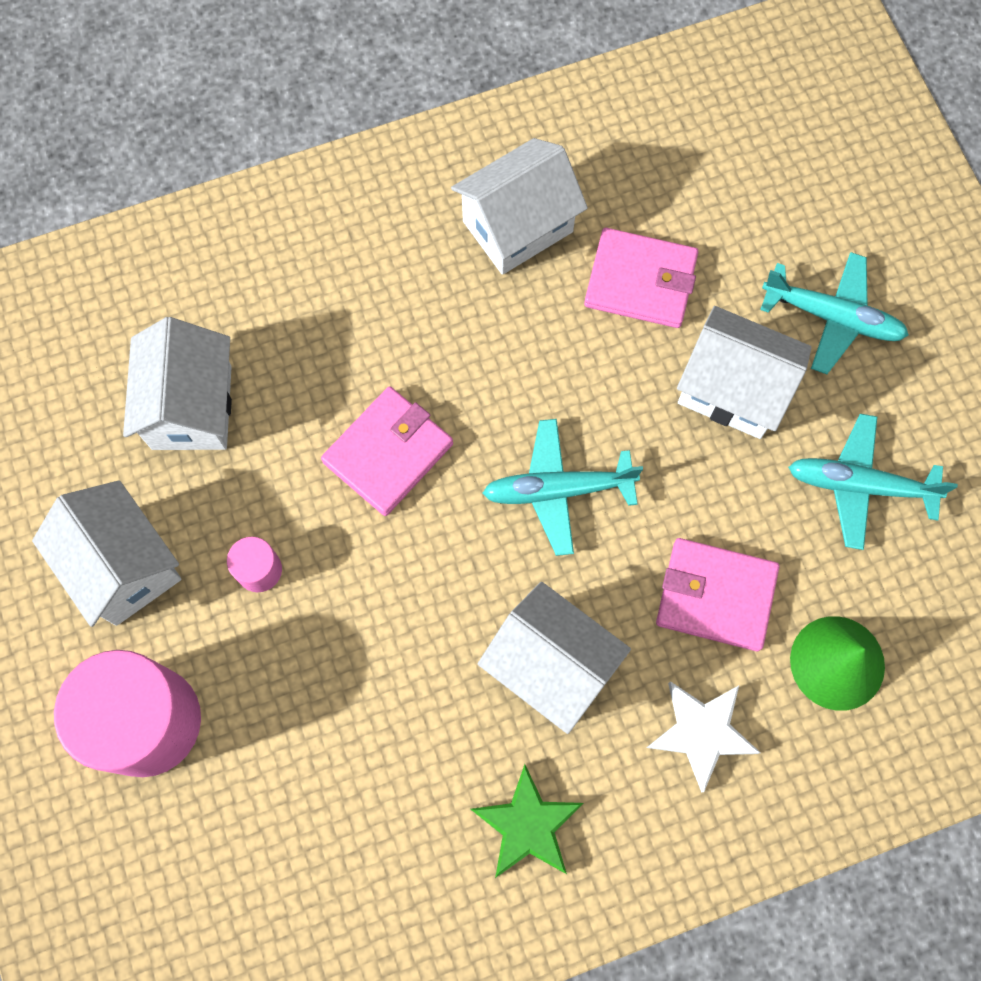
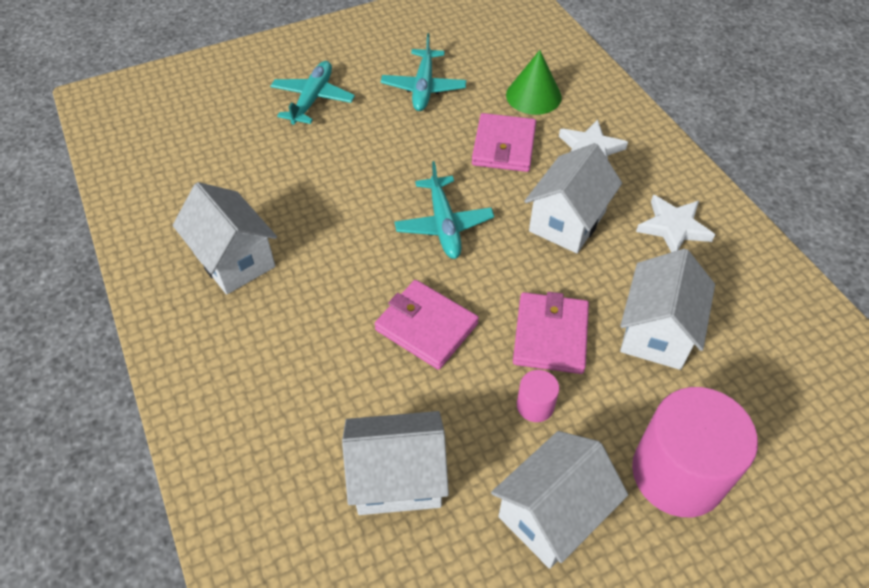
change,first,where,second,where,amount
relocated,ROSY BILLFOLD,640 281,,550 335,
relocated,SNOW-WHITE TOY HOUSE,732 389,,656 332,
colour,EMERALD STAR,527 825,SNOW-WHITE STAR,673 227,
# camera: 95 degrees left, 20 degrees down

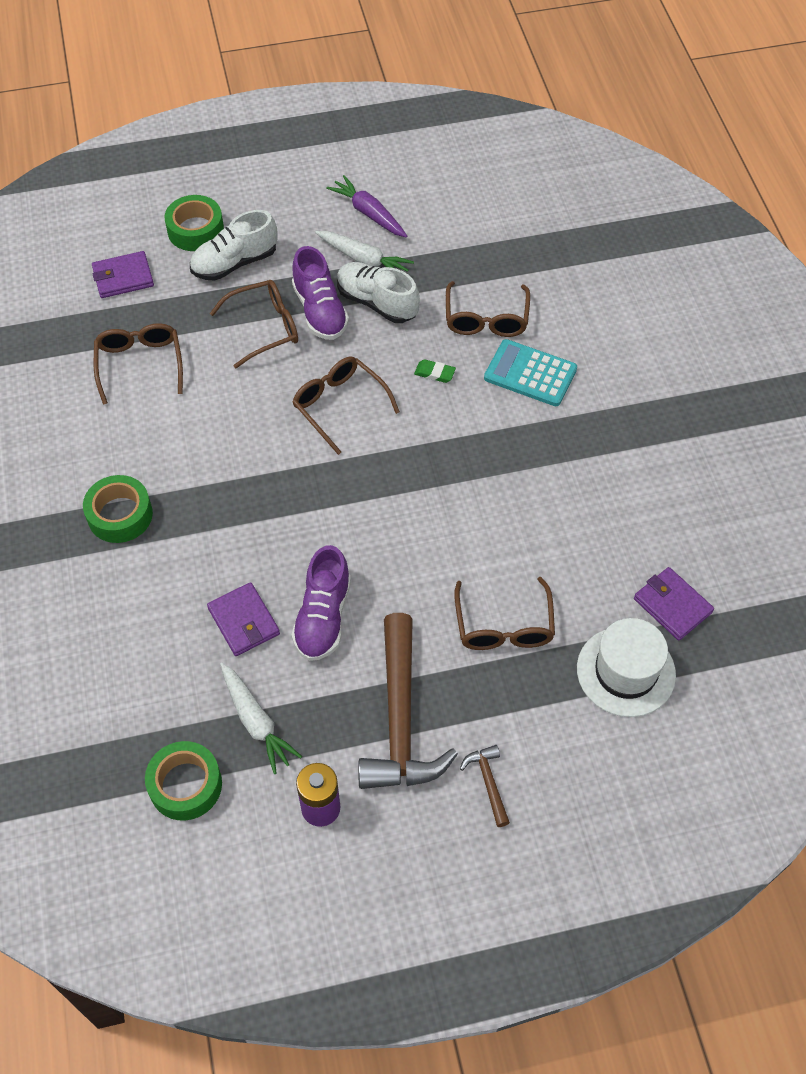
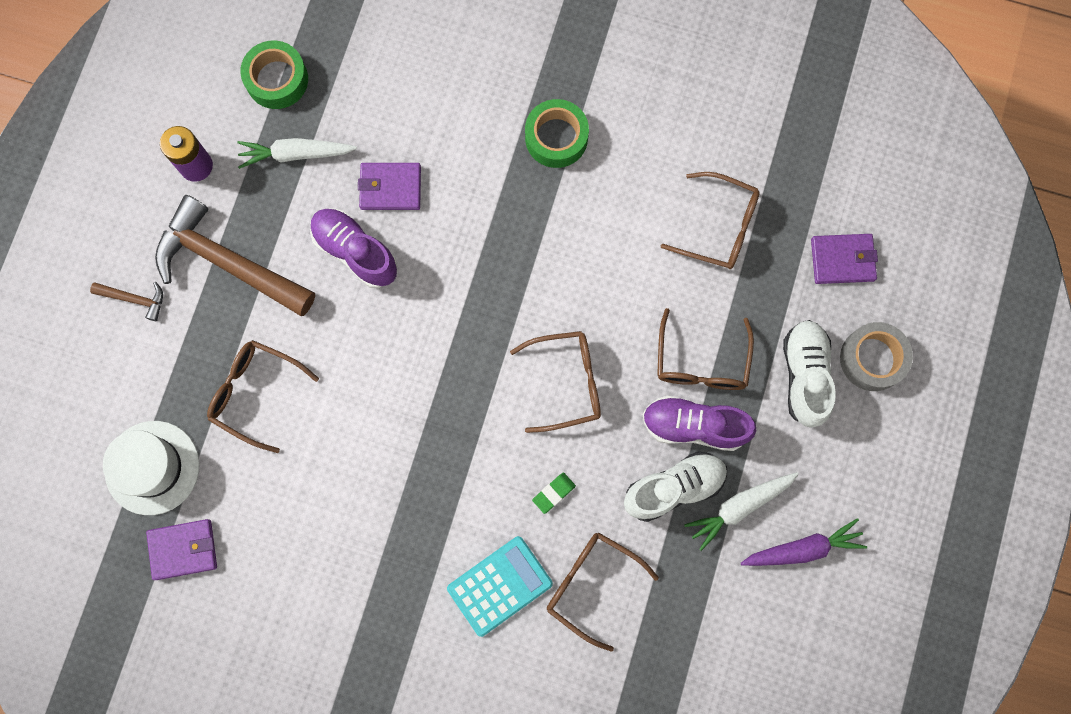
change,first,where,second,where,amount
colour,EMERALD ROLL OF TAPE,195 230,GRAY ROLL OF TAPE,872 359,
spun,ROYAL PURPLE BILLFOLD,123 277,,842 260,75 degrees clockwise
# camera: 120 degrees right, 20 degrees up

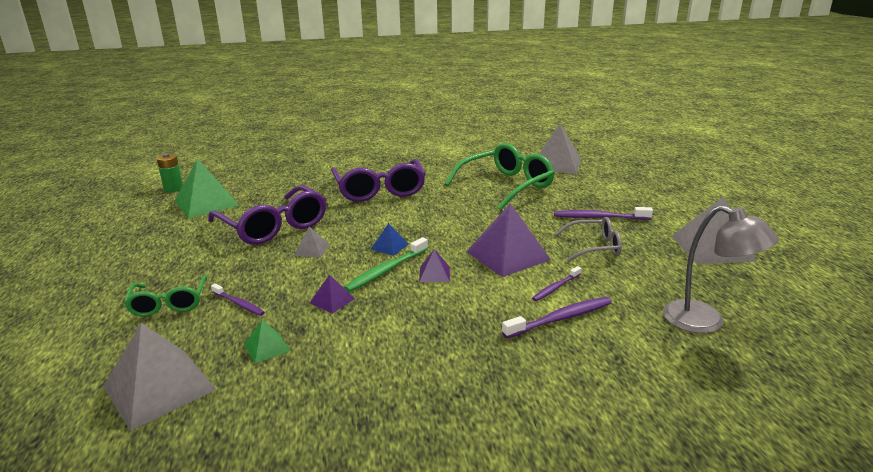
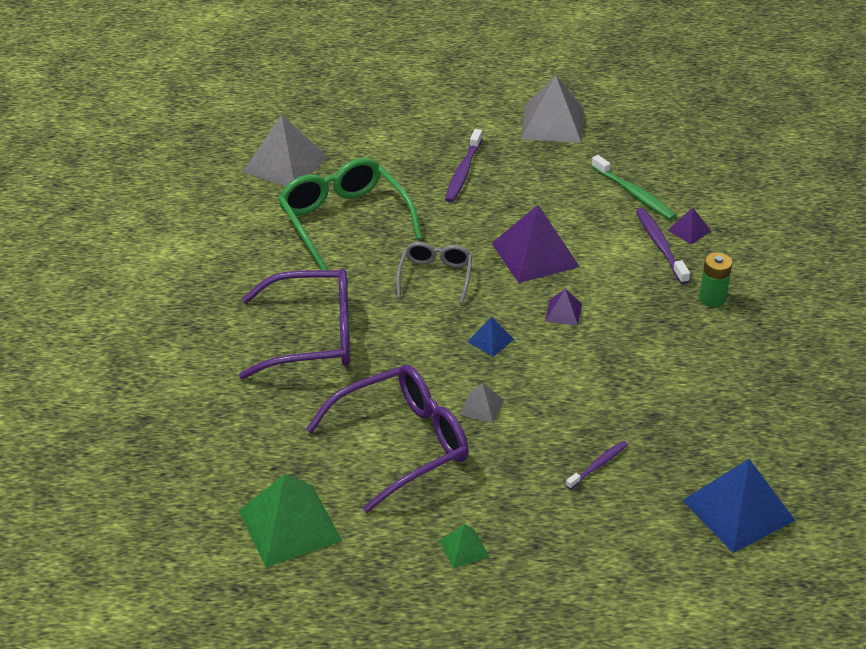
change,first,where,second,where,amount
missing,EMERALD EYEGLASSES,169 303,,,
missing,ROYAL PURPLE DENTAL BRUSH,555 288,,,
missing,GRAY READING LAMP,705 322,,,
relocated,EMERALD AA BATTERY,173 188,,712 298,
relocated,EMERALD PYRAMID SHAPE,267 347,,463 548,
relocated,ROYAL PURPLE PYRAMID SHAPE,332 300,,689 230,
relocated,EMERALD DENTAL BRUSH,386 270,,634 194,
relocated,GRAY EYEGLASSES,594 247,,435 276,
colour,GRAY PYRAMID SHAPE,159 387,COBALT PYRAMID SHAPE,738 510,
# camera: 80 degrees left, 15 degrees up

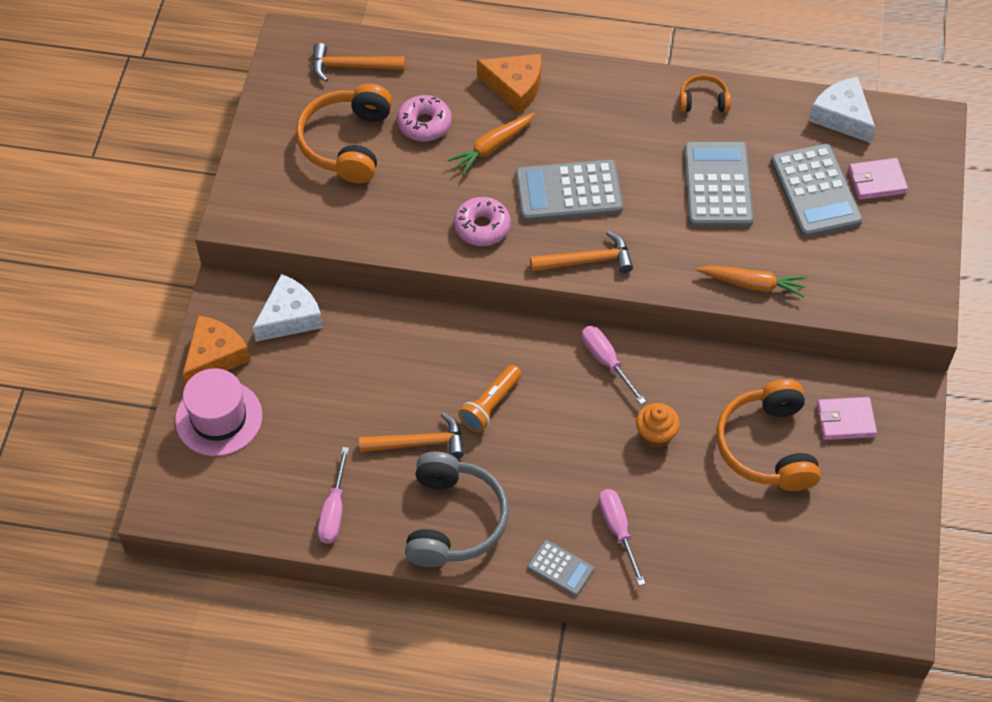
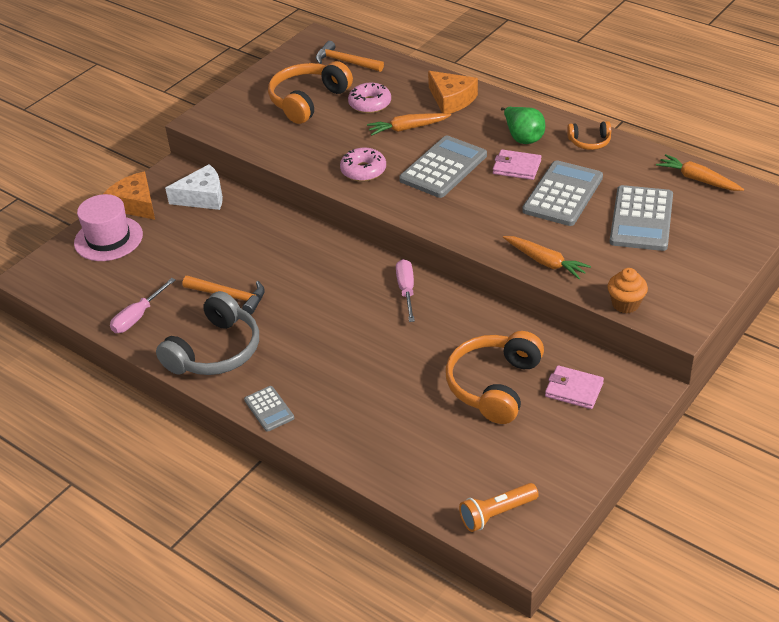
change,first,where,second,where,amount
missing,ORANGE-COLOURED CLAW HAMMER,587 260,,,
missing,ROSY FLAT SCREWDRIVER,618 530,,,
appeared,,,EMERALD PEAR,523 137,
relocated,ORANGE-COLOURED POCKET TORCH,490 405,,496 513,
relocated,ORANGE-COLOURED FAIRY CAKE,655 435,,625 304,
relocated,ROSY BILLFOLD,877 181,,516 167,
exchanged,SNOW-WHITE PIECE OF CHEESE,842 117,ORANGE-COLOURED ROOT VEGETABLE,698 179,
spun,ORANGE-COLOURED PIECE OF CHEESE,215 357,,135 204,105 degrees counterclockwise
spun,GRAY ADDING MACHINE,568 192,,443 168,105 degrees clockwise
spun,ORANGE-COLOURED HEADSET,703 101,,589 142,150 degrees clockwise
# camera: 30 degrees right, 15 degrees down

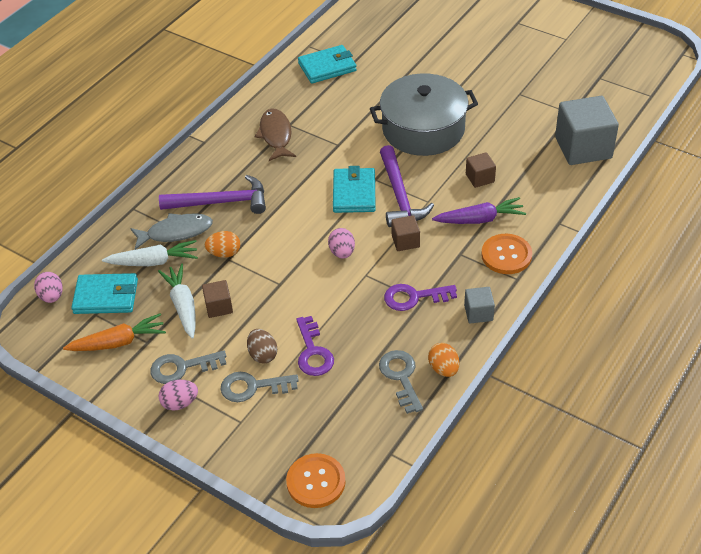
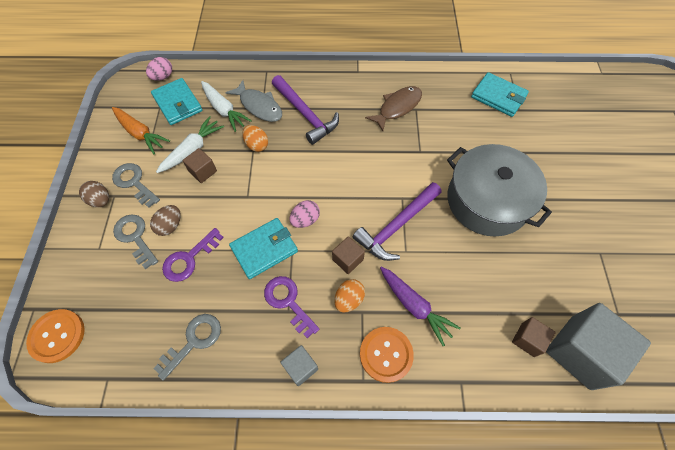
change,first,where,second,where,amount
relocated,AQUA BILLFOLD,354 193,,264 249,
relocated,ORANGE-COLOURED EGG SHAPE,443 369,,349 299,
relocated,BROWN CUBE,480 178,,527 339,
colour,ROSY EGG SHAPE,180 403,BROWN EGG SHAPE,101 200,
# camera: 55 degrees right, 15 degrees up

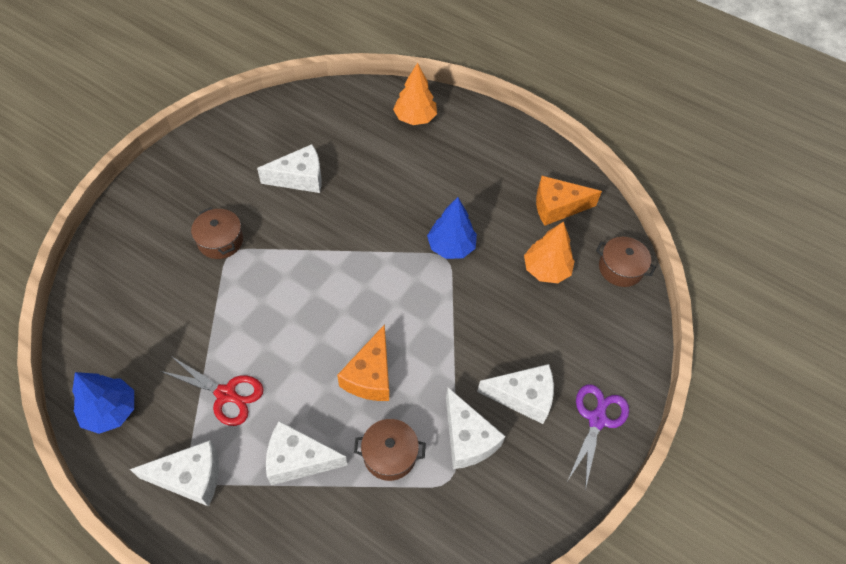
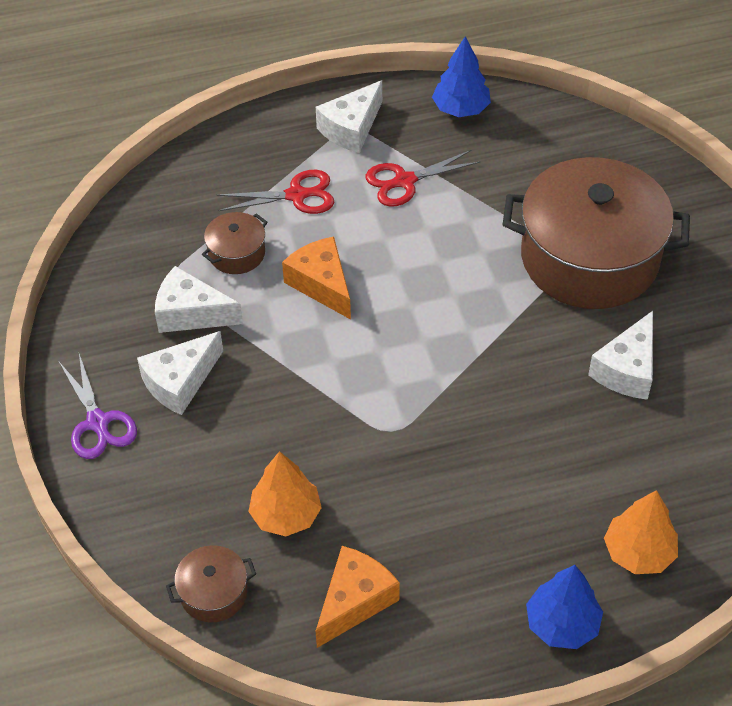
change,first,where,second,where,amount
relocated,COBALT TOY TREE,451 247,,562 624,
exchanged,SNOW-WHITE PIECE OF CHEESE,298 460,RED SHEARS,296 195,
size,BROWN COOKING POT,220 241,,589 258,x2.40
# camera: 135 degrees right, 5 degrees down

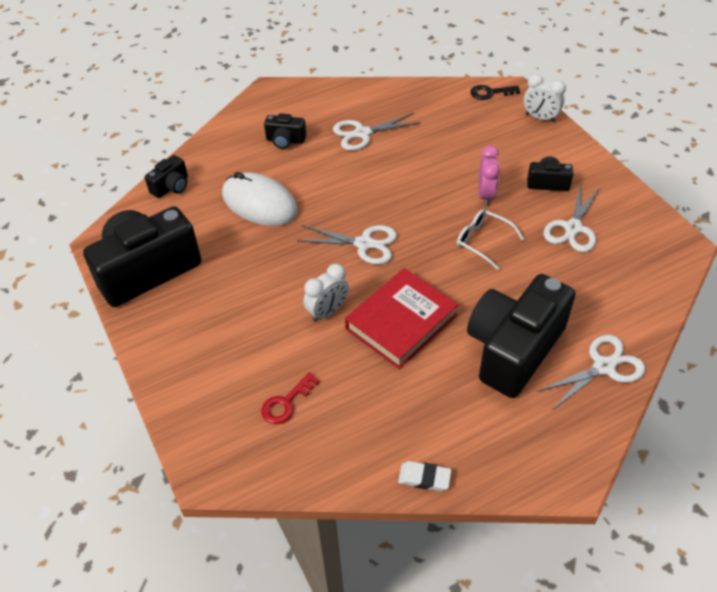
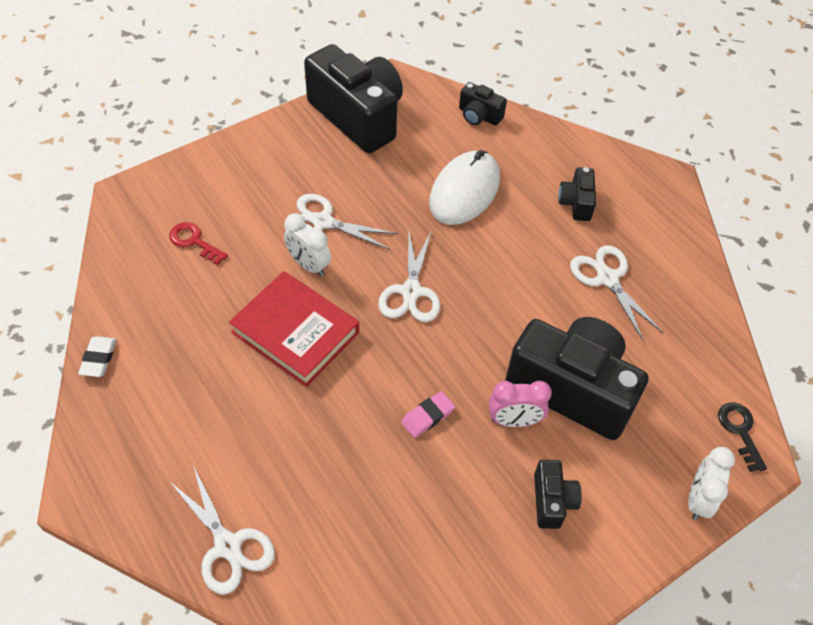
change,first,where,second,where,amount
relocated,BLACK COMPACT CAMERA,513 349,,572 389,
relocated,SNOW-WHITE SHEARS,573 228,,322 222,
exchanged,SNOW-WHITE EYEGLASSES,483 241,ROSY ERASER,427 416,
# camera: 80 degrees right, 5 degrees up

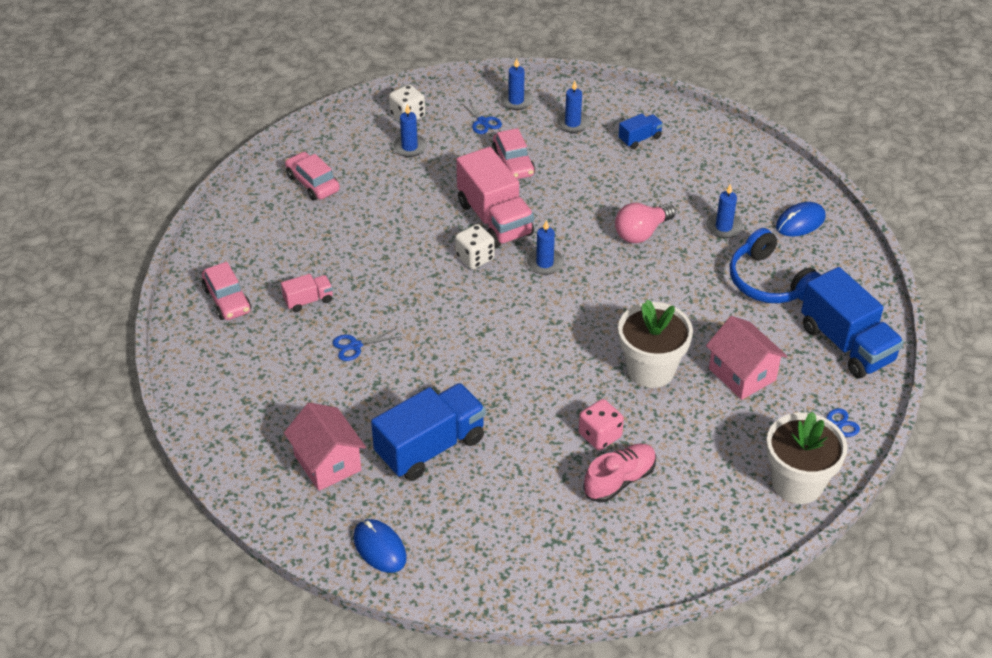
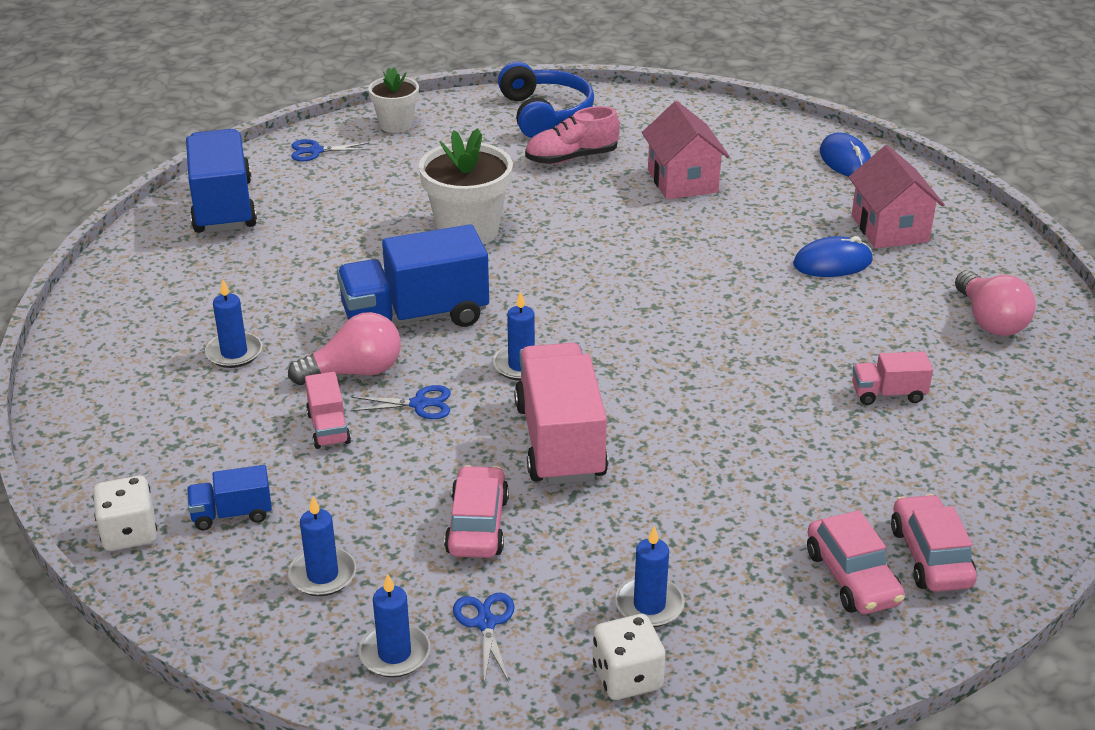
change,first,where,second,where,amount
missing,ROSY DIE,600 435,,,
appeared,,,ROSY TOY TRUCK,328 428,
appeared,,,ROSY LIGHTBULB,990 321,
relocated,ROSY TOY CAR,227 300,,930 556,
relocated,COBALT SHEARS,355 346,,419 404,
relocated,COBALT TOY TRUCK,430 447,,415 317,
relocated,SNOW-WHITE DIE,475 258,,129 533,
relocated,ROSY TOY HOUSE,742 374,,682 181,
relocated,COBALT HEADSET,769 282,,545 114,
relocated,COBALT PC MOUSE,800 222,,832 263,
size,SNOW-WHITE FLOWER POT,797 483,,396 124,x0.61
# camera: 160 degrees left, 10 degrees down

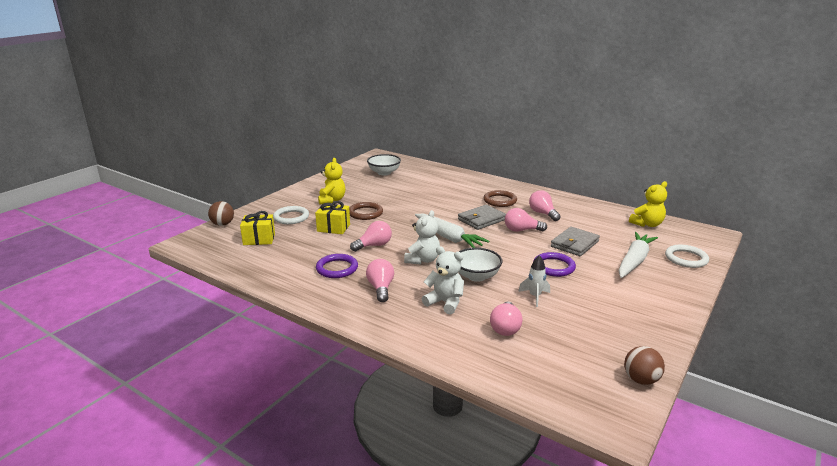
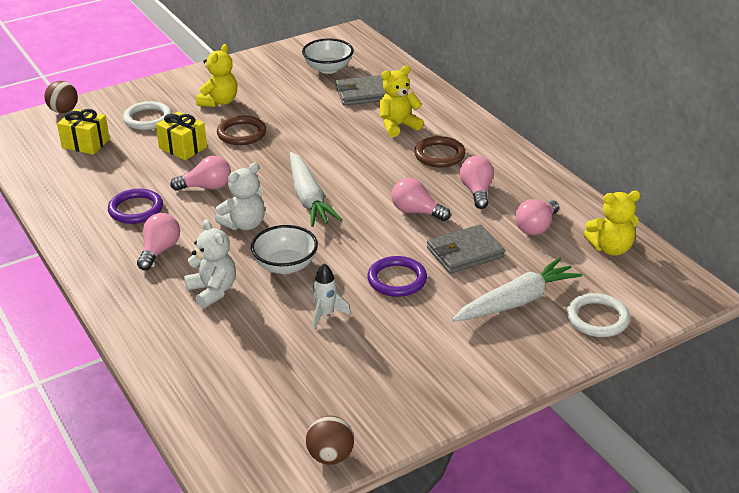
change,first,where,second,where,amount
appeared,,,YELLOW STUFFED BEAR,398 126,
relocated,GRAY BILLFOLD,482 220,,364 94,
relocated,ROSY LIGHTBULB,505 328,,536 227,
# camera: 25 degrees right, 10 degrees up

